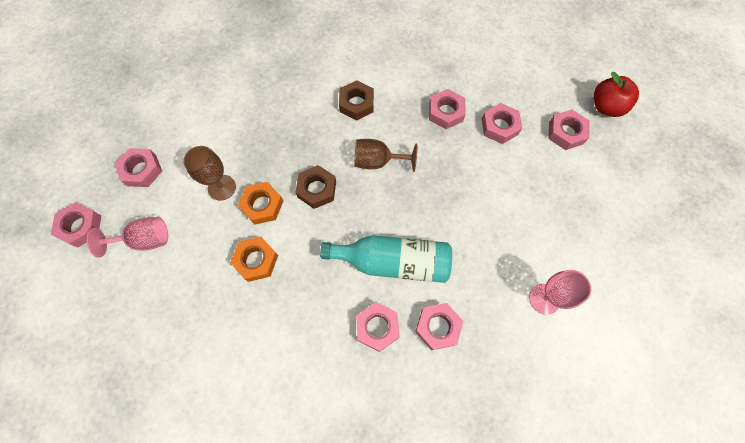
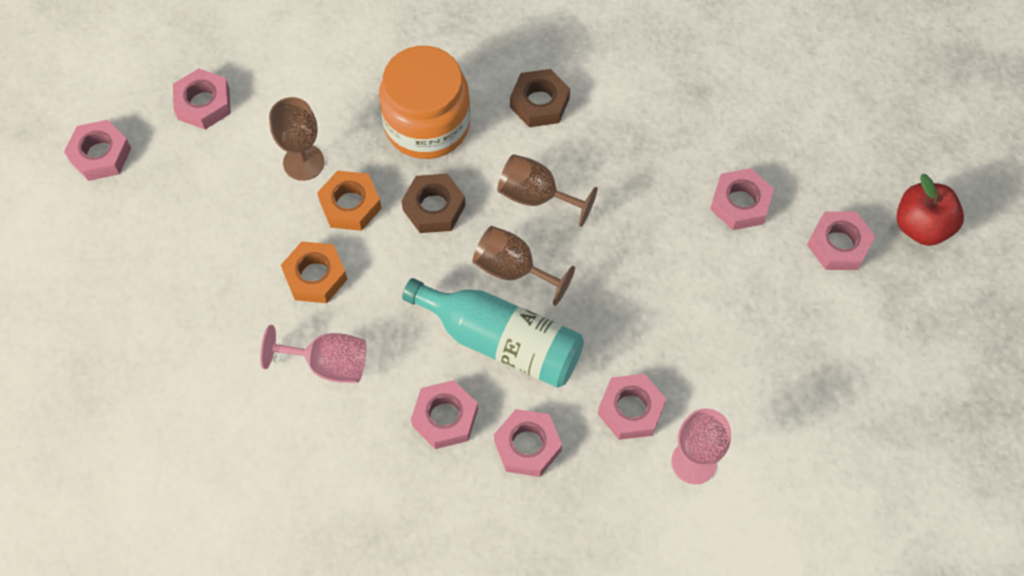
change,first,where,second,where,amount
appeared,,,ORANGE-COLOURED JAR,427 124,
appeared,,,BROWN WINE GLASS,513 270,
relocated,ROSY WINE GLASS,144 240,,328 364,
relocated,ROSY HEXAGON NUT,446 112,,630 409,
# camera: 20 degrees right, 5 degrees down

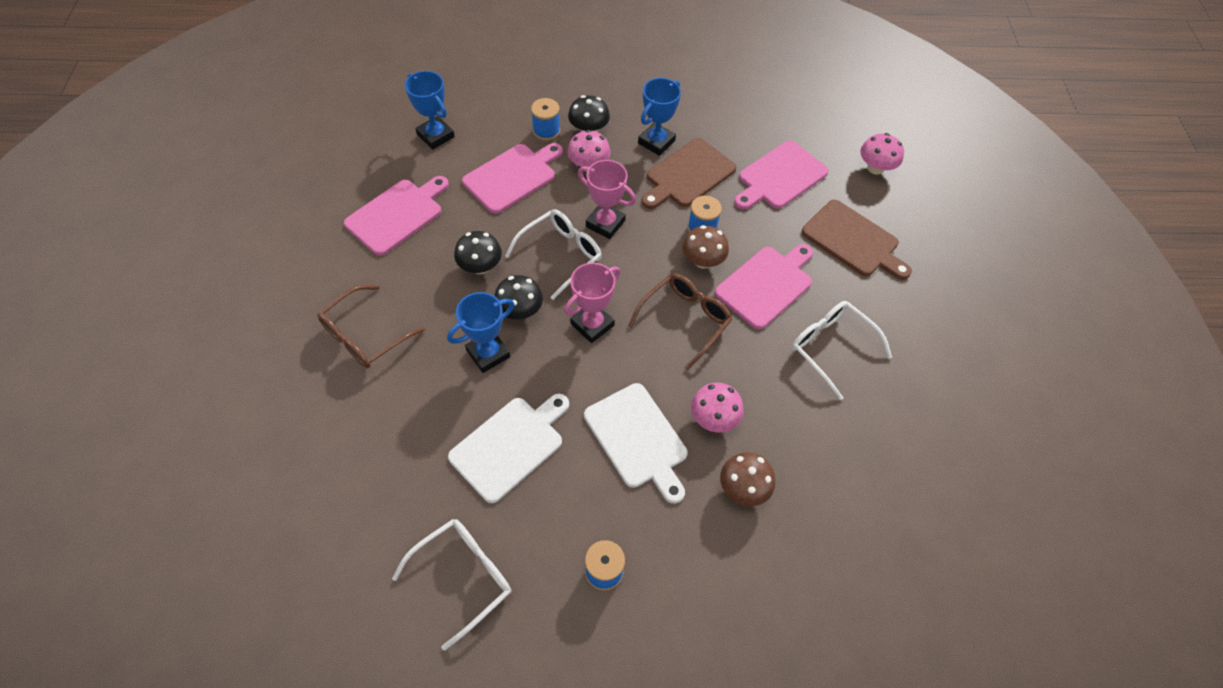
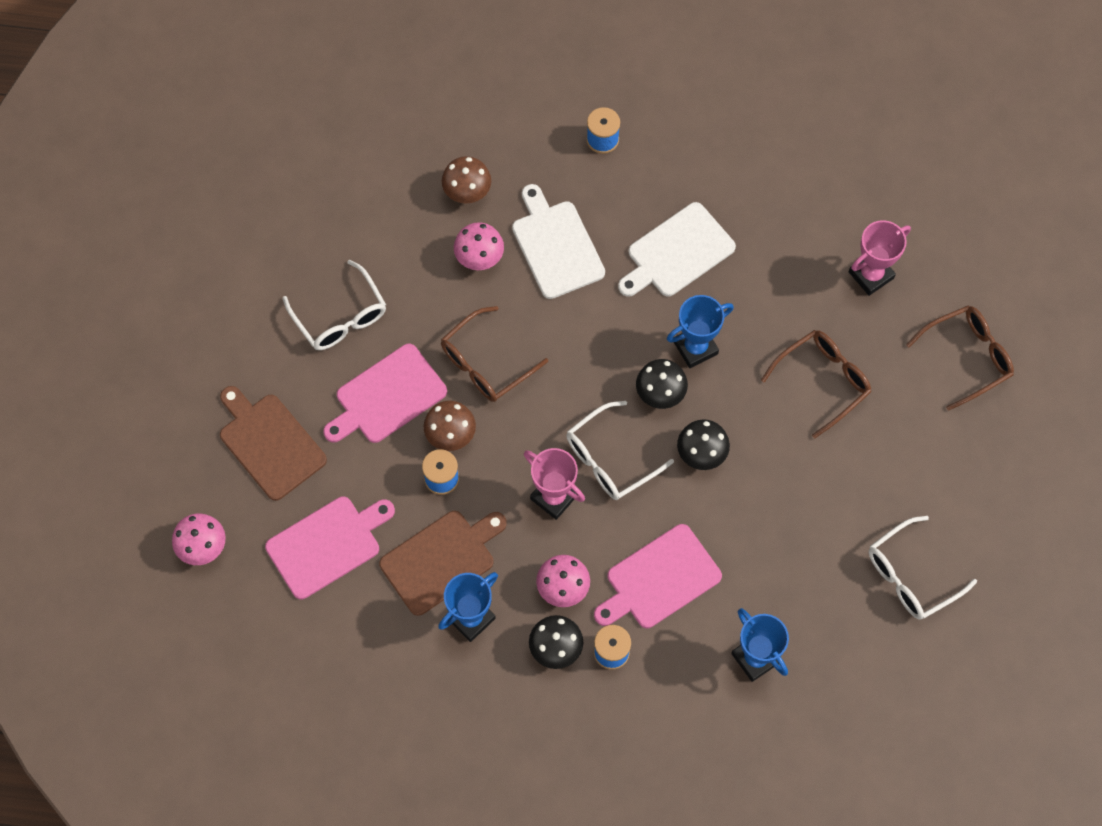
change,first,where,second,where,amount
missing,ROSY CHOPPING BOARD,397 214,,,
appeared,,,BROWN EYEGLASSES,967 357,
relocated,SNOW-WHITE EYEGLASSES,463 577,,911 575,
relocated,ROSY AWARD CUP,592 324,,871 275,
# camera: 170 degrees left, 10 degrees up

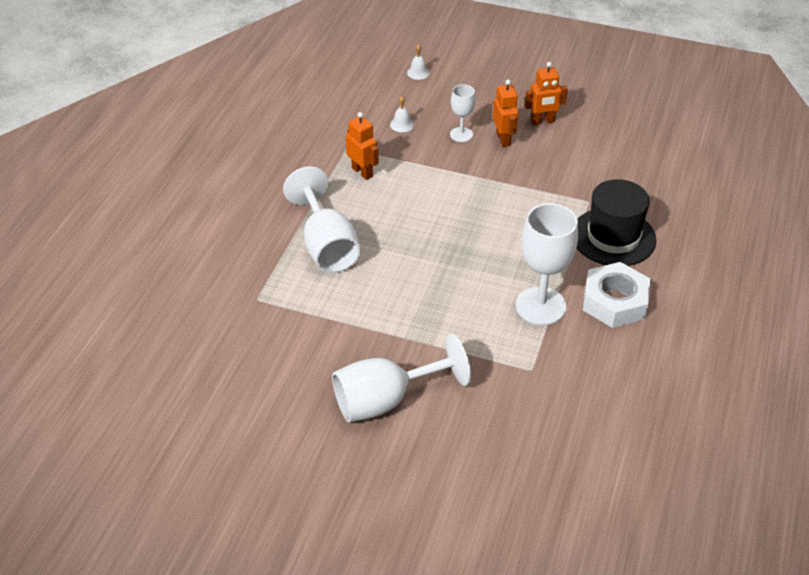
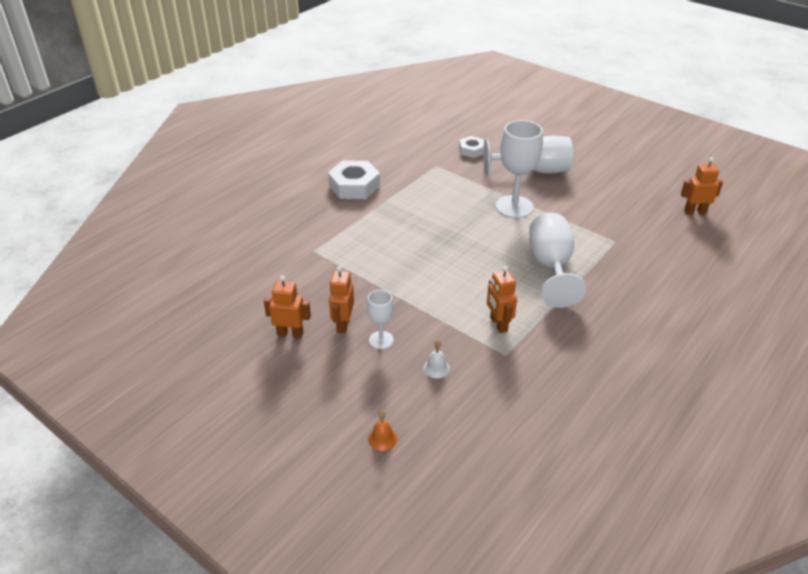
change,first,where,second,where,amount
missing,BLACK TALL HAT,613 237,,,
appeared,,,SNOW-WHITE HEXAGON NUT,471 150,
appeared,,,ORANGE-COLOURED ROBOT FIGURE,695 212,
relocated,SNOW-WHITE WINE GLASS,540 306,,514 207,
colour,SNOW-WHITE BELL,418 73,ORANGE-COLOURED BELL,382 438,
# camera: 160 degrees left, 5 degrees down

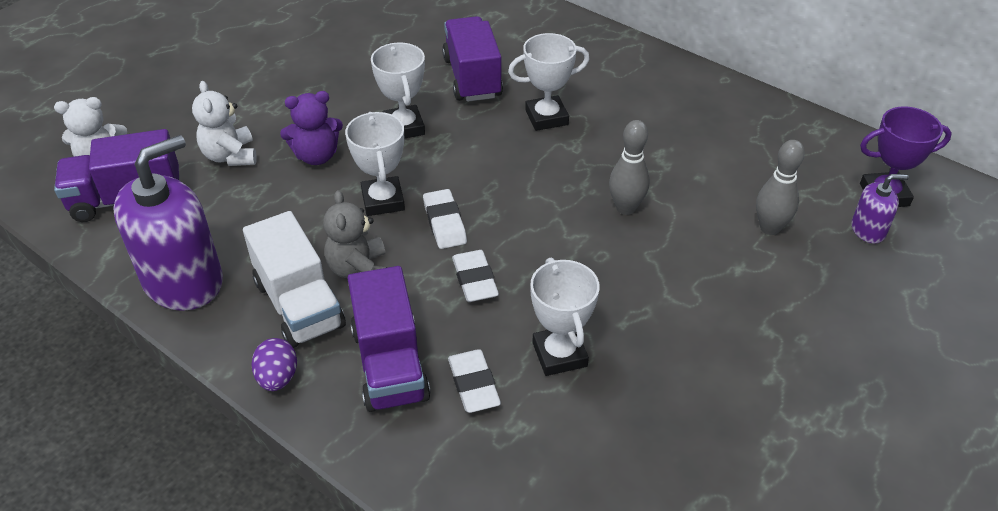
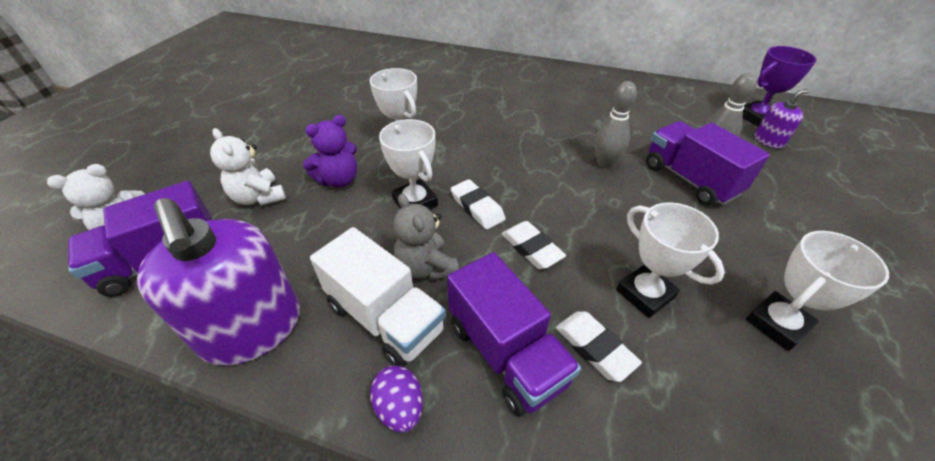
change,first,where,second,where,amount
relocated,ROYAL PURPLE TOY TRUCK,472 78,,689 179,
relocated,SNOW-WHITE AWARD CUP,546 117,,777 324,
spun,ROYAL PURPLE SOAP PUMP,183 281,,252 328,120 degrees clockwise
# camera: 20 degrees left, 0 degrees up

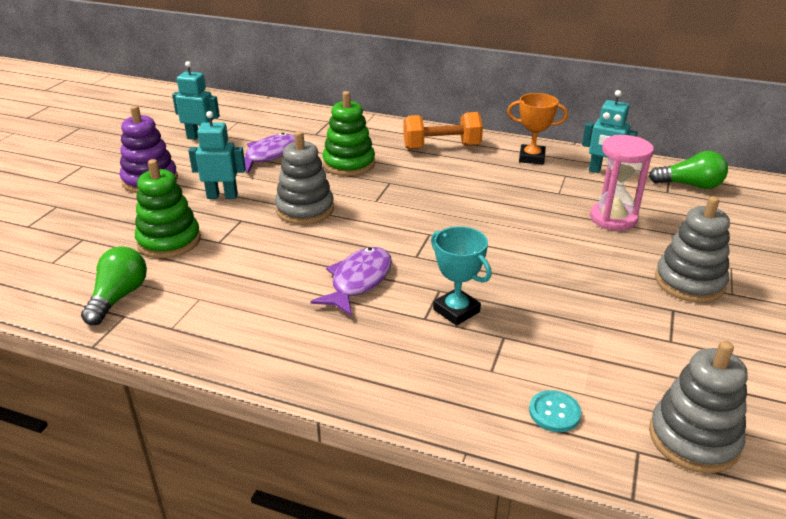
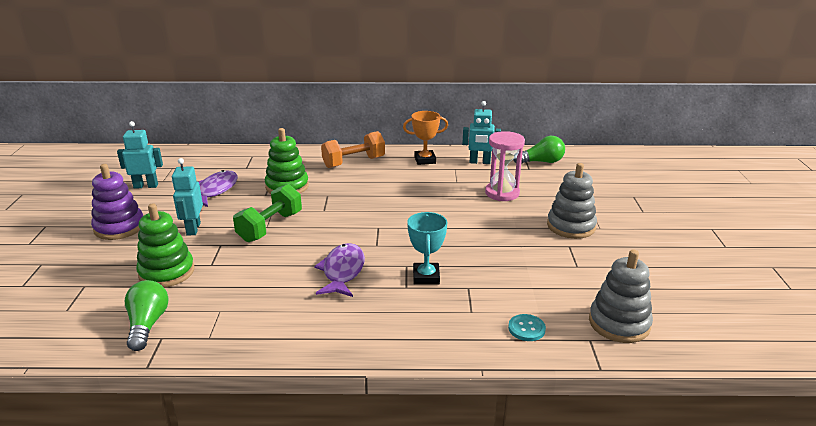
change,first,where,second,where,amount
exchanged,GRAY RING STACKER,305 209,EMERALD HAND WEIGHT,270 227,
spun,AQUA ROBOT FIGURE,222 196,,193 229,75 degrees counterclockwise
spun,AQUA AWARD CUP,456 310,,426 277,60 degrees clockwise
# camera: 20 degrees left, 5 degrees down

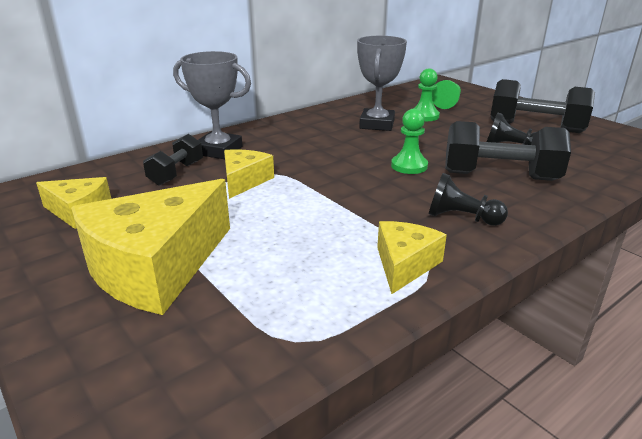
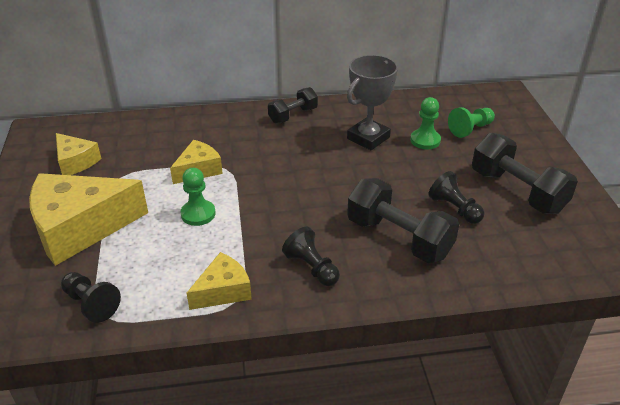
change,first,where,second,where,amount
missing,GRAY AWARD CUP,218 150,,,
appeared,,,BLACK CHESS PAWN,91 304,
relocated,BLACK HAND WEIGHT,176 173,,293 115,
relocated,EMERALD CHESS PAWN,409 166,,198 214,
# camera: 30 degrees right, 10 degrees up

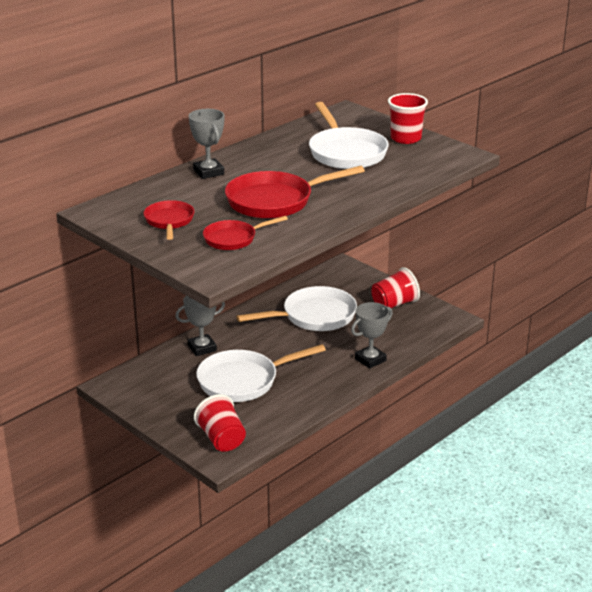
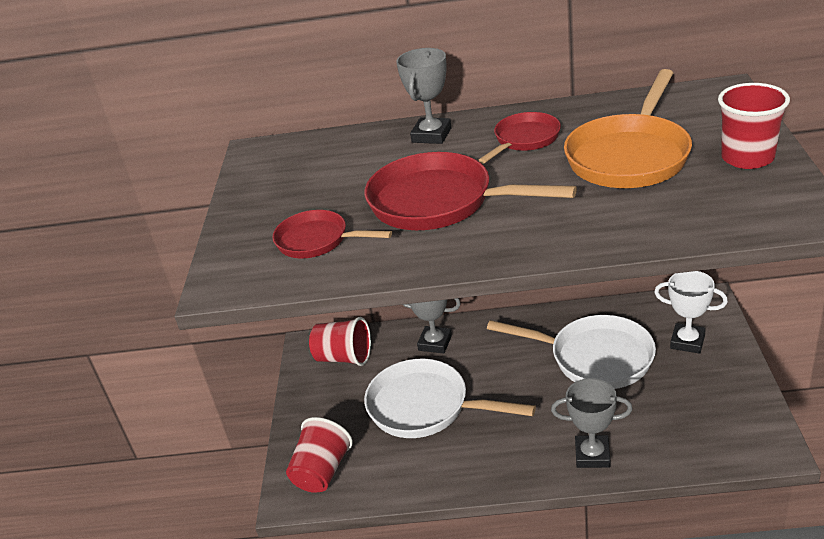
change,first,where,second,where,amount
appeared,,,SNOW-WHITE AWARD CUP,687 342,
relocated,RED FRYING PAN,169 221,,524 140,
relocated,RED BEAKER,394 304,,344 357,
colour,SNOW-WHITE FRYING PAN,346 152,ORANGE-COLOURED FRYING PAN,630 156,
# camera: 50 degrees right, 5 degrees up

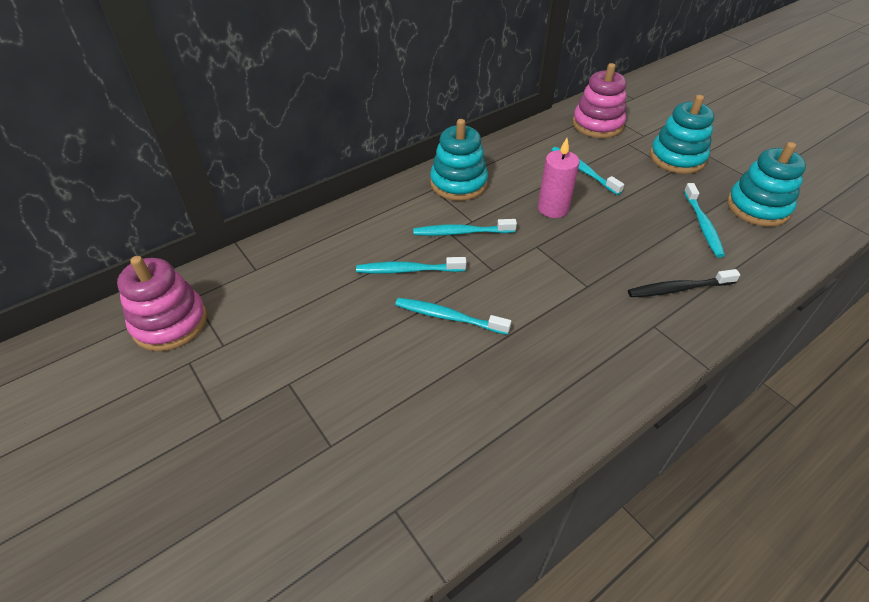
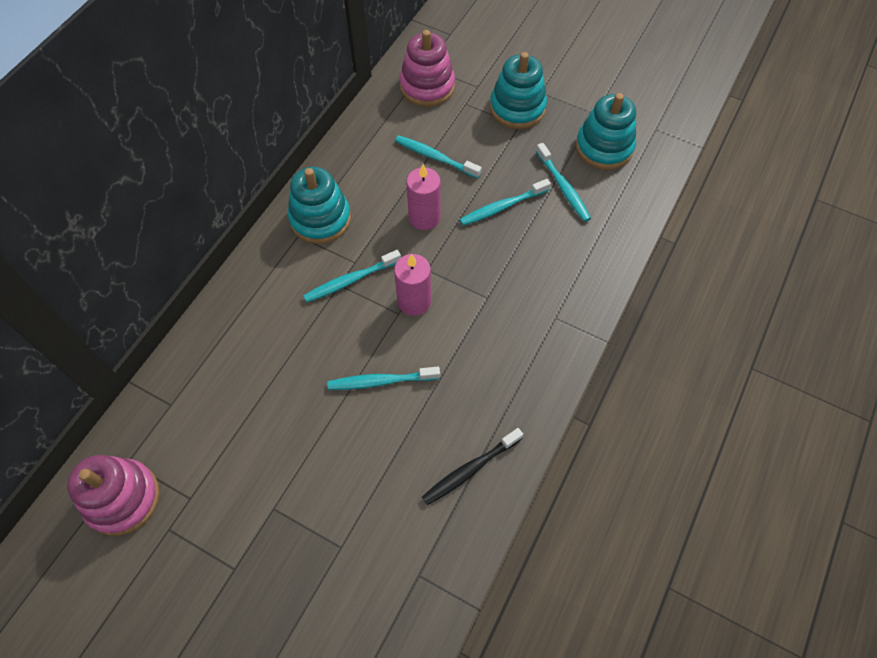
change,first,where,second,where,amount
appeared,,,ROSY PILLAR CANDLE,414 301,
relocated,AQUA DENTAL BRUSH,408 270,,502 207,
relocated,BLACK DENTAL BRUSH,678 289,,470 469,
# camera: 25 degrees left, 15 degrees up

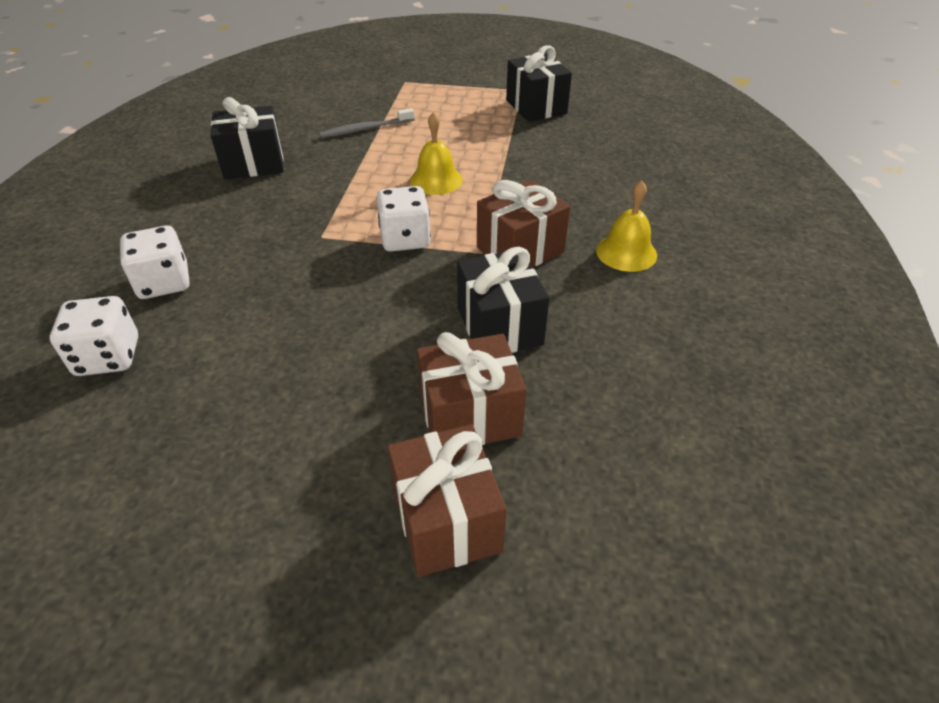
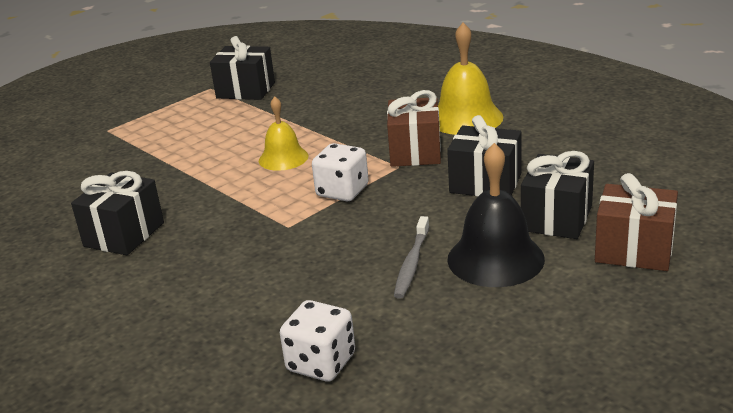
change,first,where,second,where,amount
missing,SNOW-WHITE DIE,164 283,,,
appeared,,,BLACK BELL,495 258,
relocated,GRAY DENTAL BRUSH,365 129,,412 263,
colour,BROWN WRAPPED GIFT,469 415,BLACK WRAPPED GIFT,556 218,
size,YELLOW BELL,626 252,,465 118,x1.55
# camera: 50 degrees left, 15 degrees down

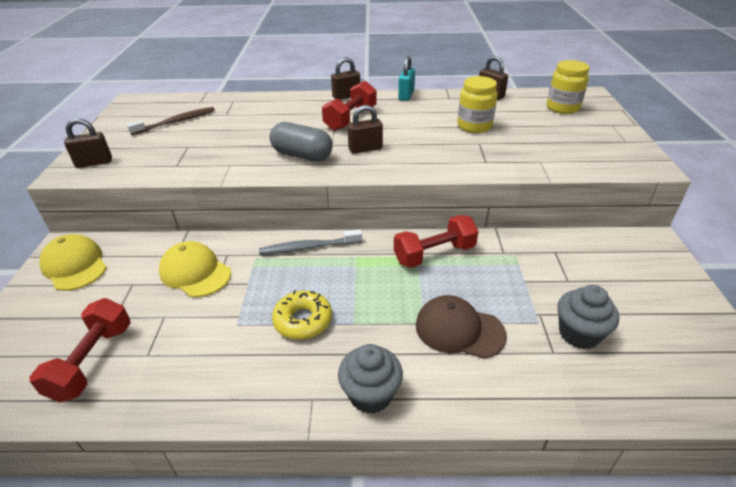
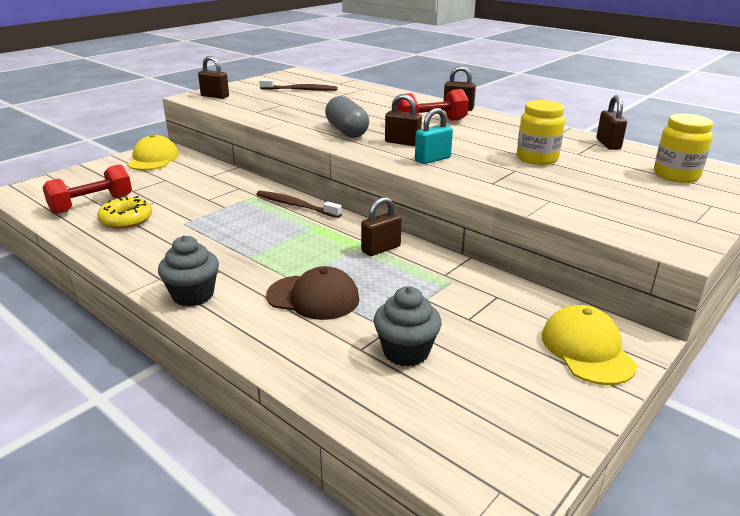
change,first,where,second,where,amount
relocated,YELLOW CAP,195 272,,587 349,
relocated,YELLOW GLAZED DONUT,303 320,,126 220,
relocated,AQUA LOCK,406 95,,432 159,
exchanged,RED HAND WEIGHT,434 254,BROWN LOCK,381 249,
colour,GRAY DENTAL BRUSH,308 247,BROWN DENTAL BRUSH,296 205,
spun,BROWN CAP,459 330,,313 297,135 degrees clockwise
# camera: 40 degrees right, 10 degrees down

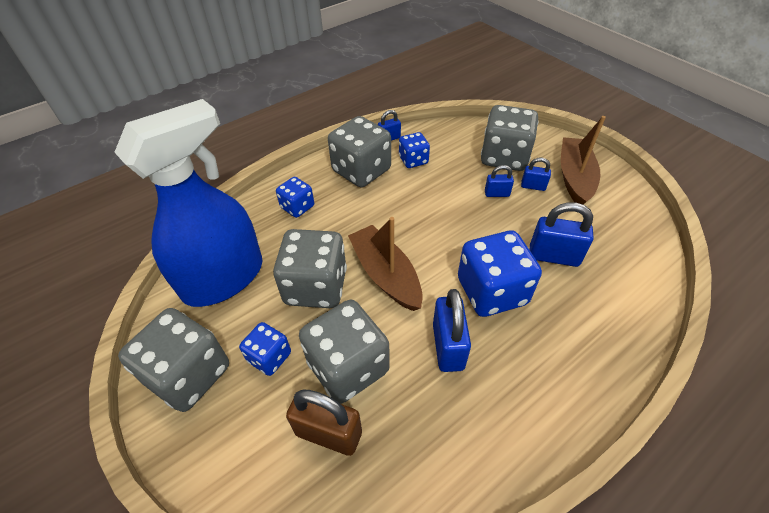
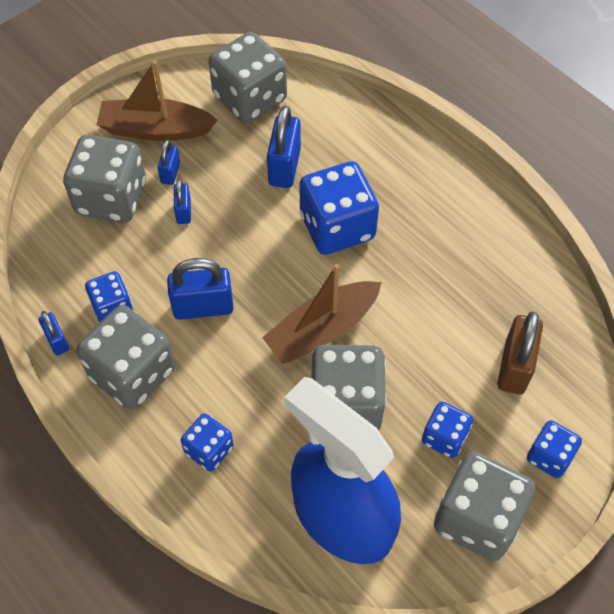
change,first,where,second,where,amount
appeared,,,COBALT DIE,549 456,
relocated,GRAY DIE,348 367,,250 98,
relocated,COBALT LOCK,448 346,,203 307,
# camera: 95 degrees left, 10 degrees up

